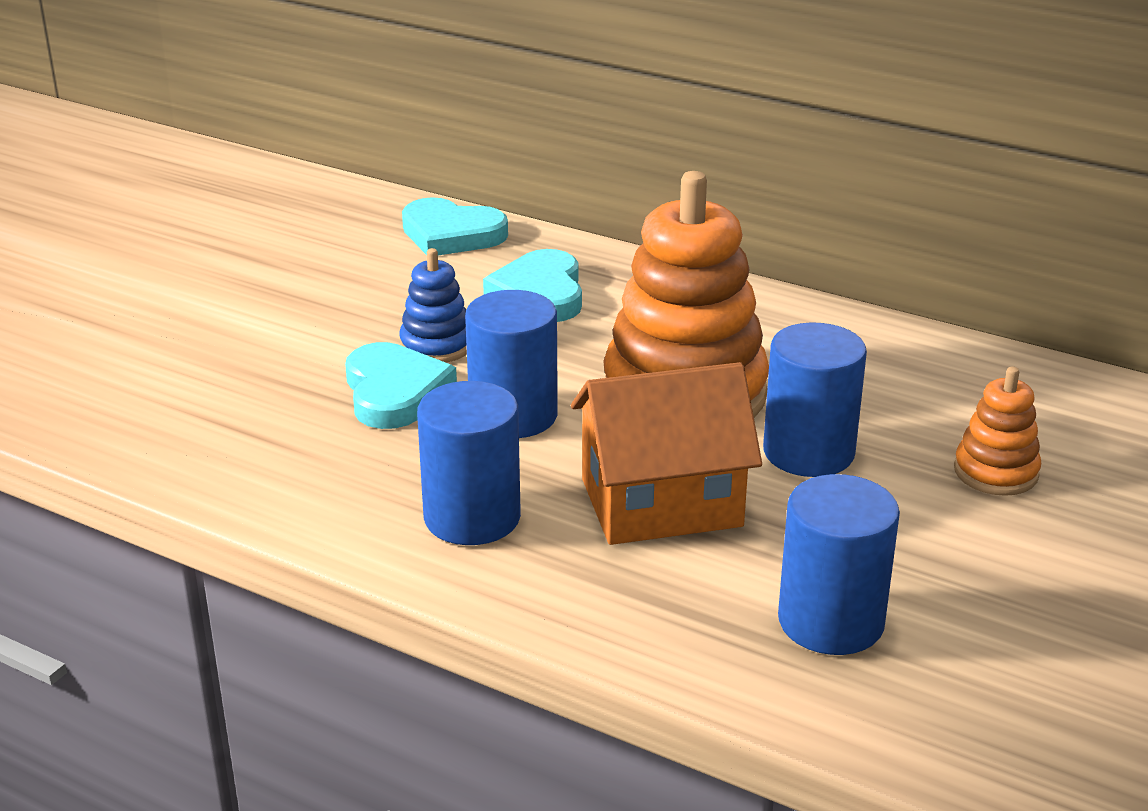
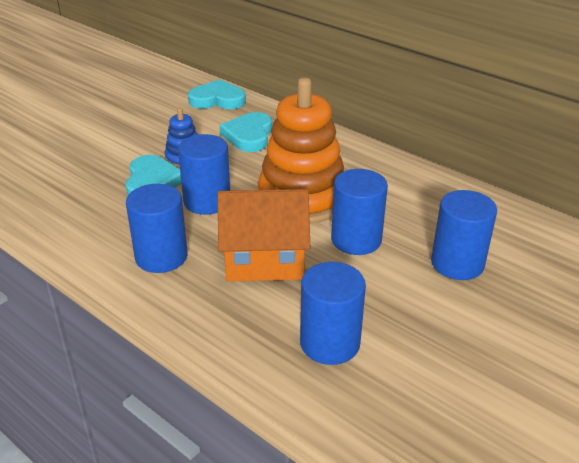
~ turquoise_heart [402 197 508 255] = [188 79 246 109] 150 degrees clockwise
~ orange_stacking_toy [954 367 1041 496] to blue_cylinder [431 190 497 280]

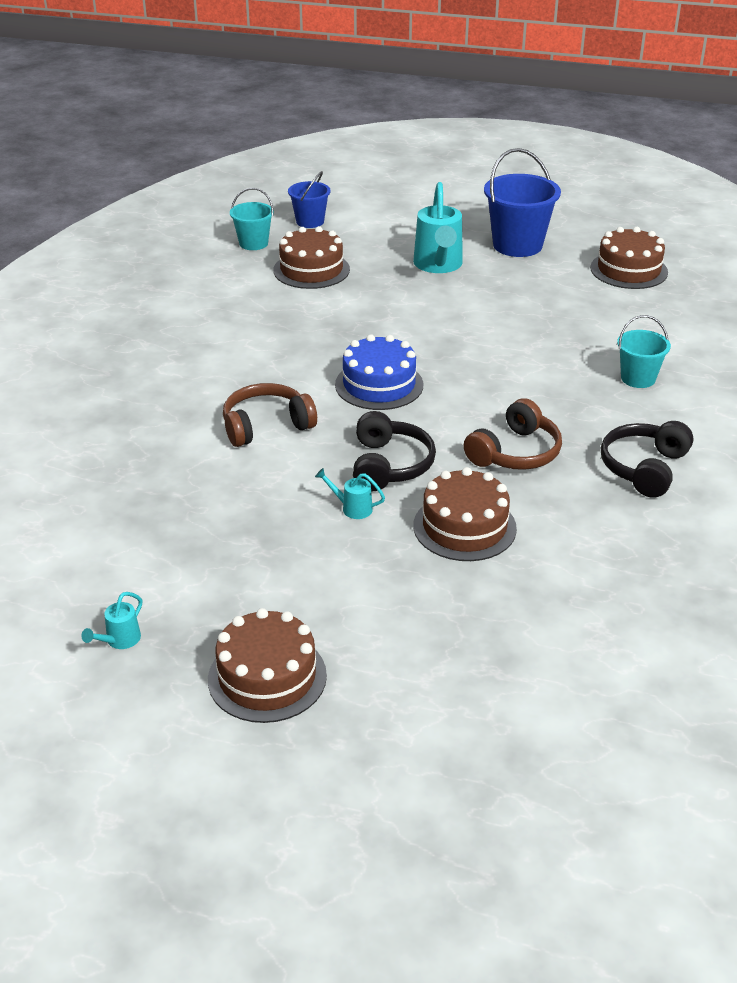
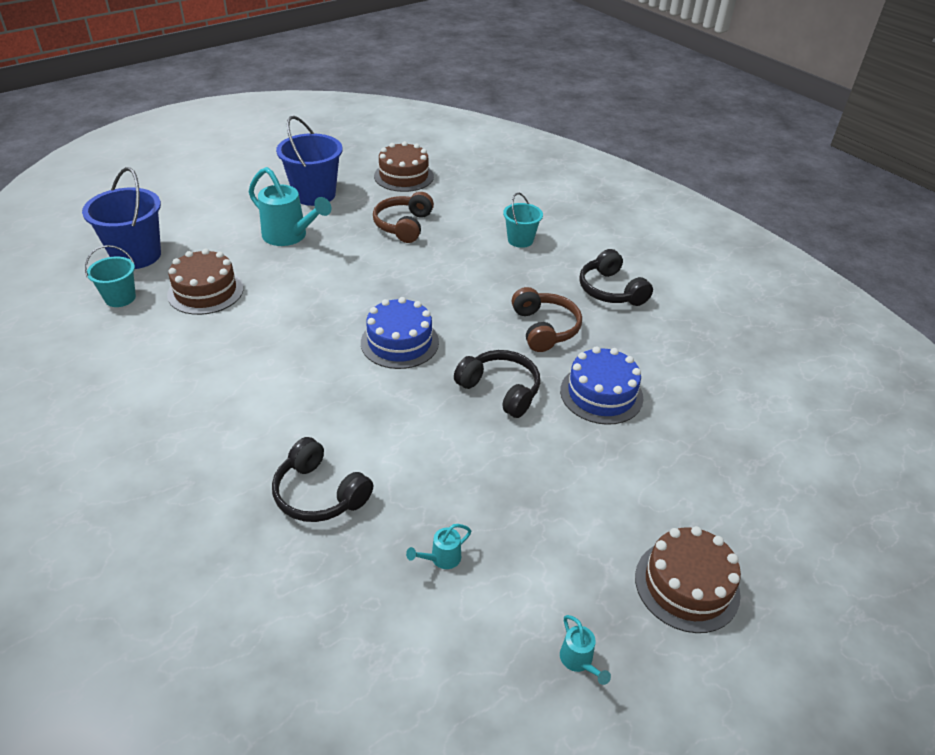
~ blue_bucket [288 171 331 228] = [82 167 161 269] x1.71
~ brown_headphones [223 383 317 447] to [373 192 434 243]
~ brown_cake [413 467 517 561] to blue_cake [560 346 643 425]
~ turquoise_watering_can [315 468 385 519] to [406 524 471 569]
+ black_headphones [272 437 373 522]

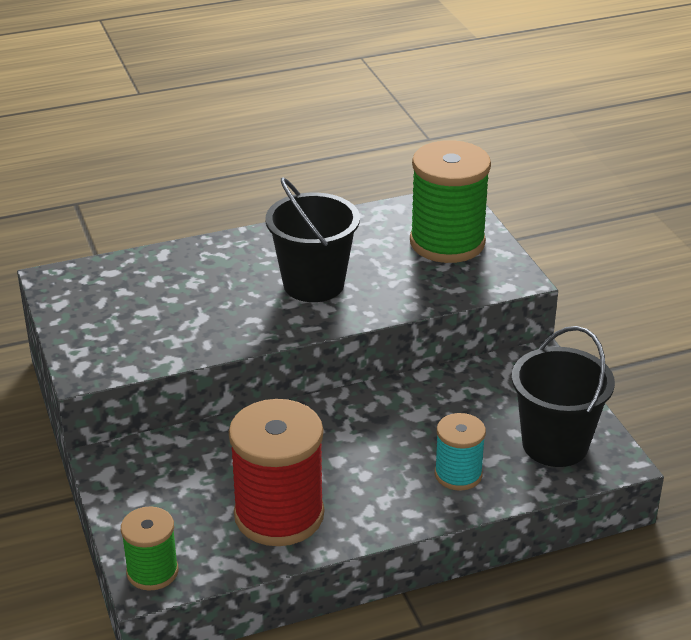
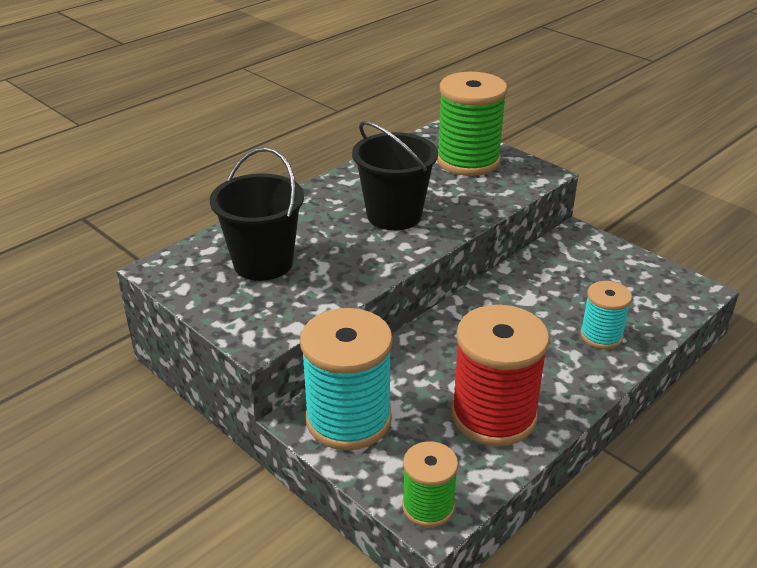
~ black_bucket [512 326 615 467] to [210 147 304 281]
+ turquoise_spool [300 308 393 450]

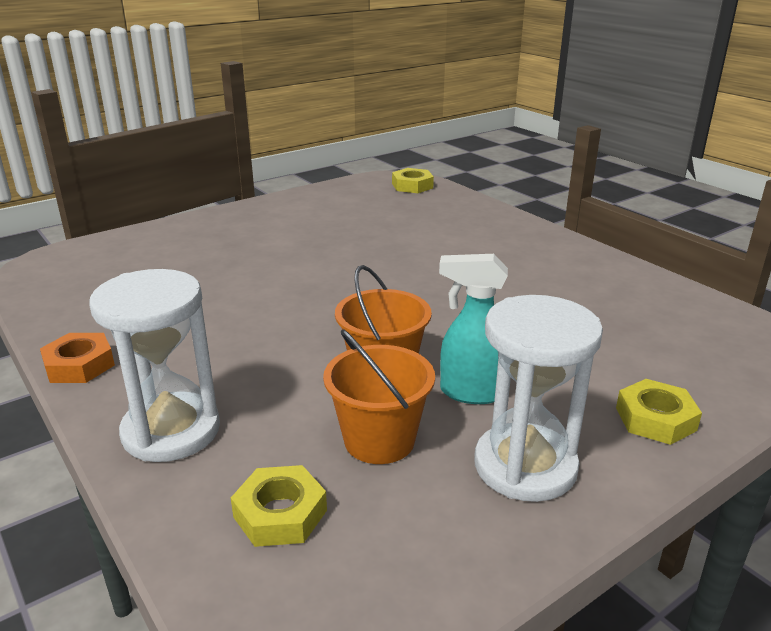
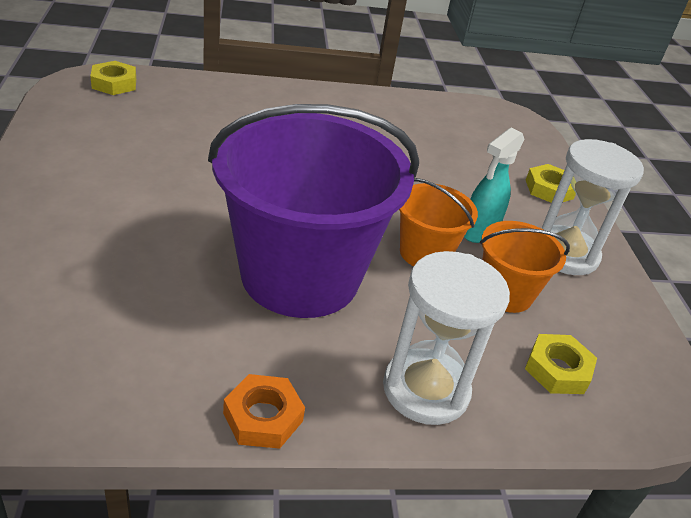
+ purple_bucket [208 104 419 318]

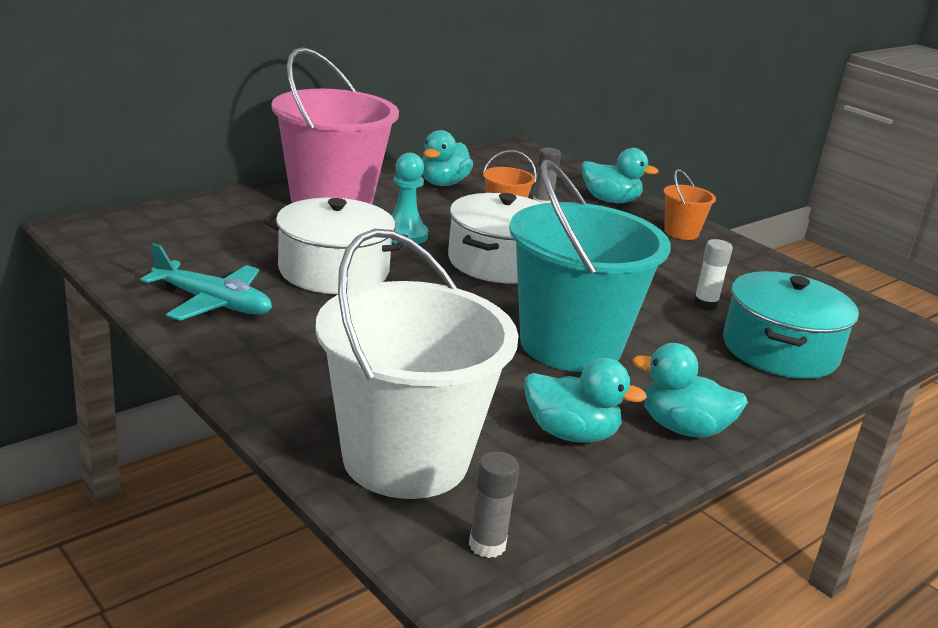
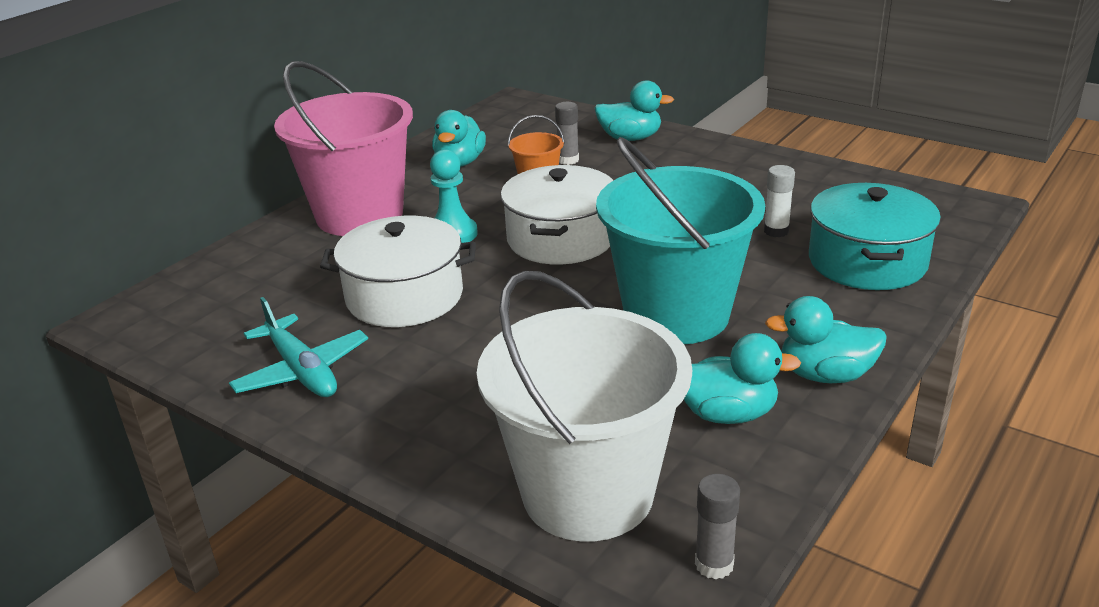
- orange_bucket [663 169 716 240]
~ turquoise_plane [140 243 272 321] = [229 297 368 397] 45 degrees clockwise

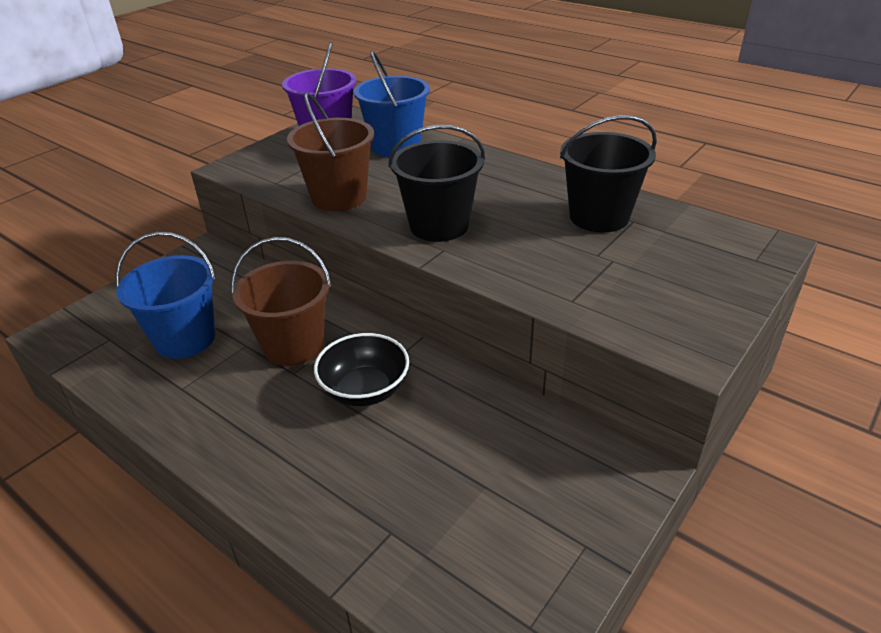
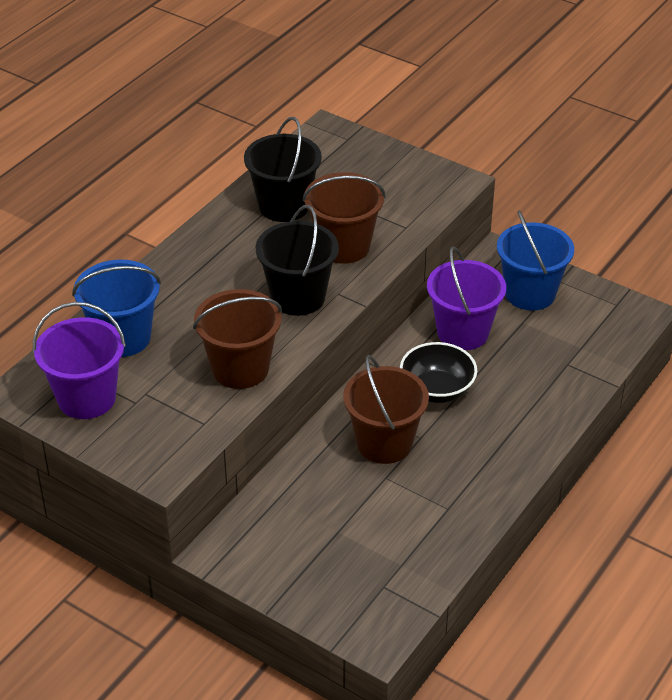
~ blue_bucket [116 232 216 359] to [497 210 574 311]
+ brown_bucket [302 172 385 264]
+ purple_bucket [427 246 506 350]

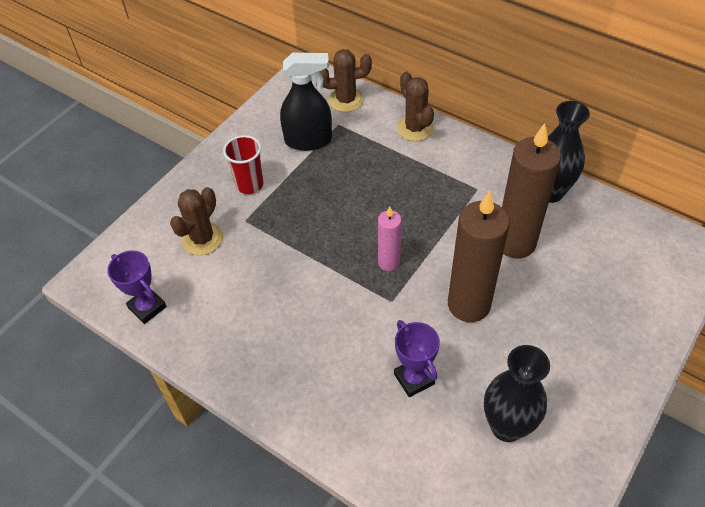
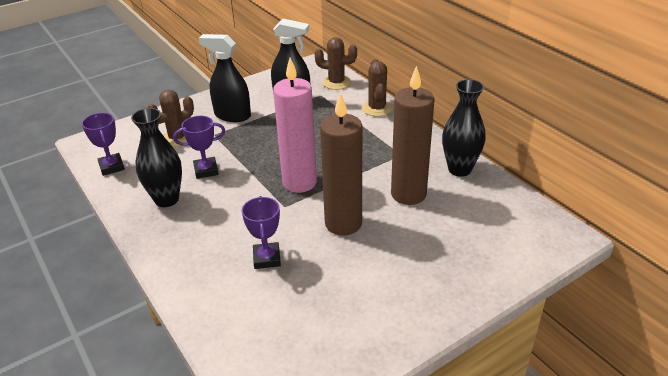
~ red_cup [223 135 263 194] to black_spray_bottle [199 34 251 122]
~ pink_candle [378 206 402 271] = [273 58 317 193] x1.88
~ black_vase [484 345 550 442] to [131 108 182 207]
+ purple_trophy [173 116 225 179]

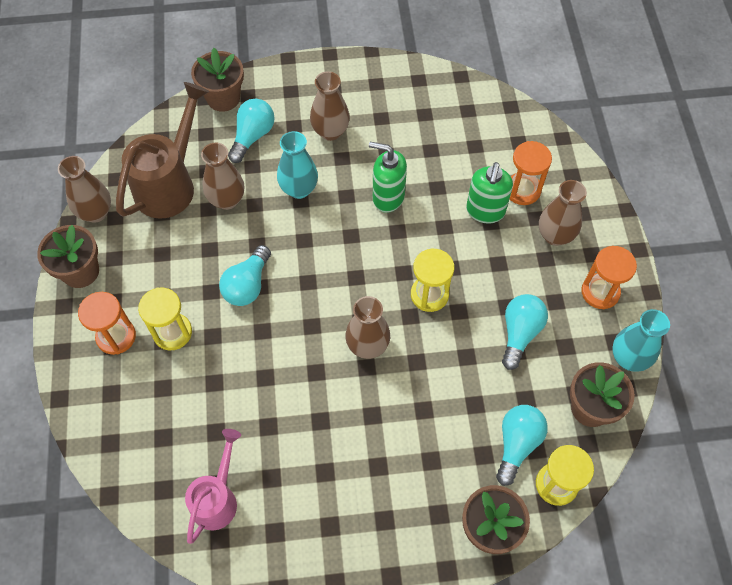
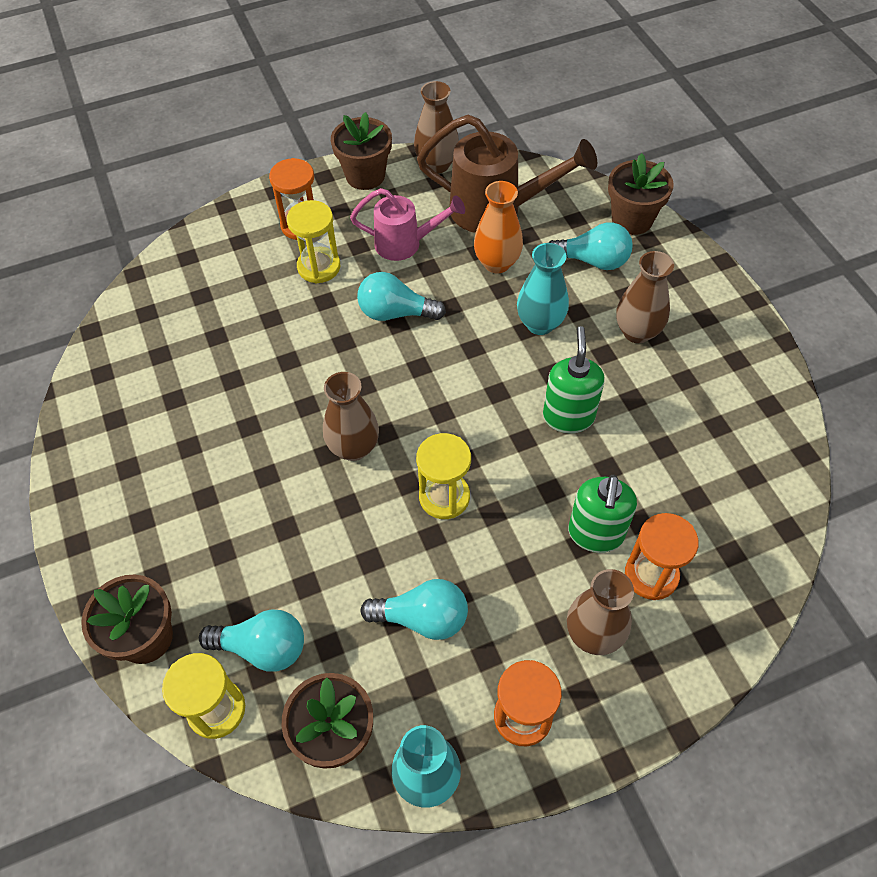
~ brown_vase [201 143 244 210] to orange_vase [474 181 523 273]
~ green_soap_dispenser [466 162 513 223] = [568 475 637 553] 75 degrees counterclockwise
~ pink_watering_can [185 429 241 544] to [350 188 465 261]

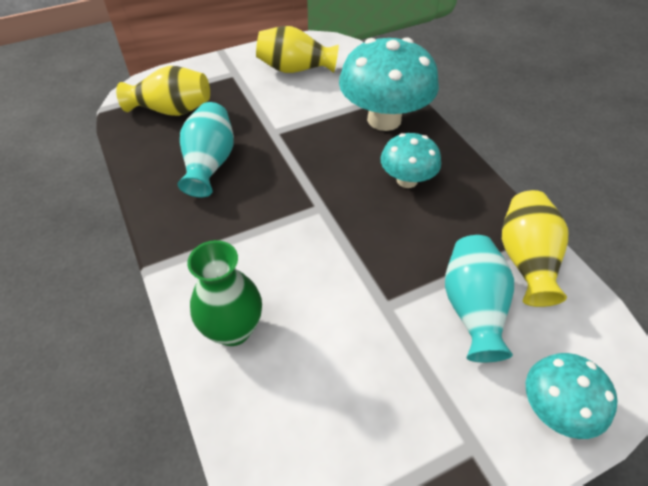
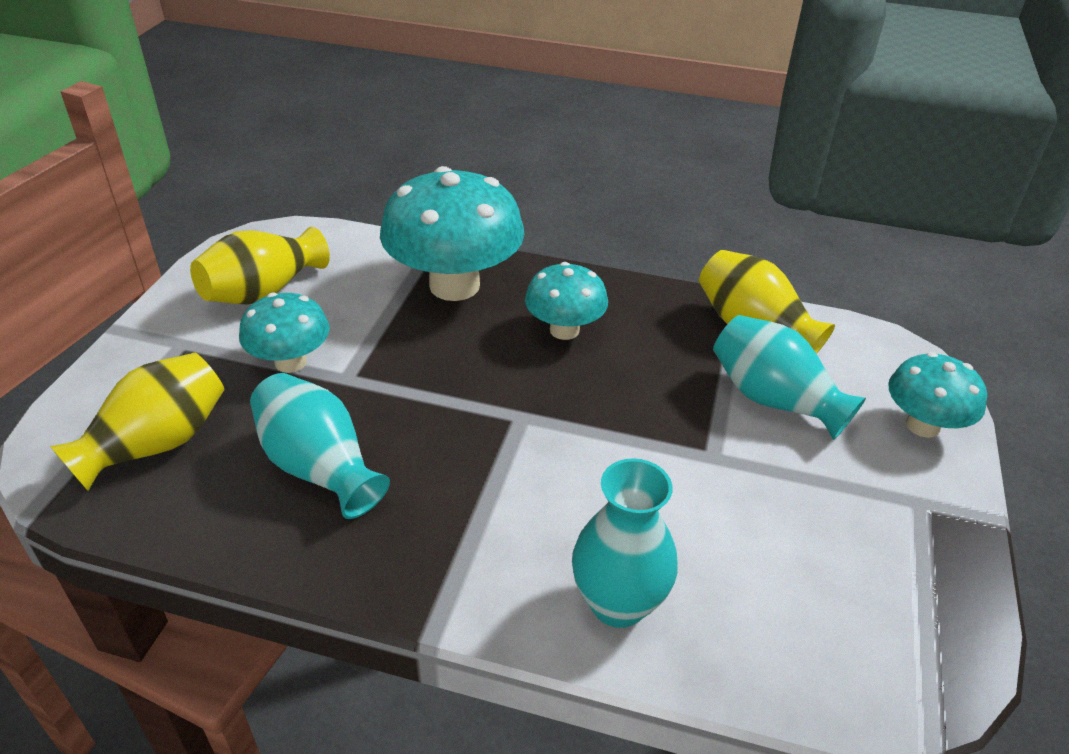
~ green_vase [188 240 262 346] to turquoise_vase [572 458 678 628]
+ turquoise_mushroom [239 292 330 373]

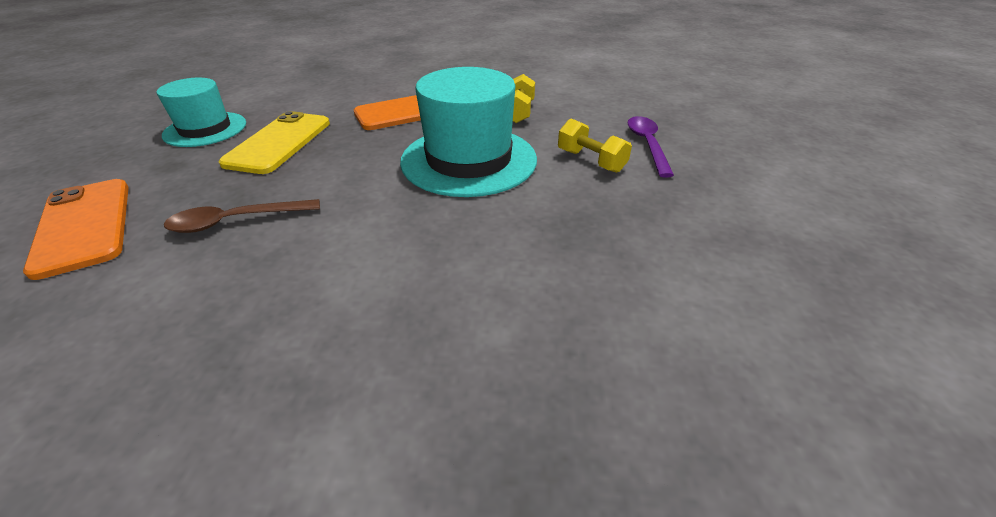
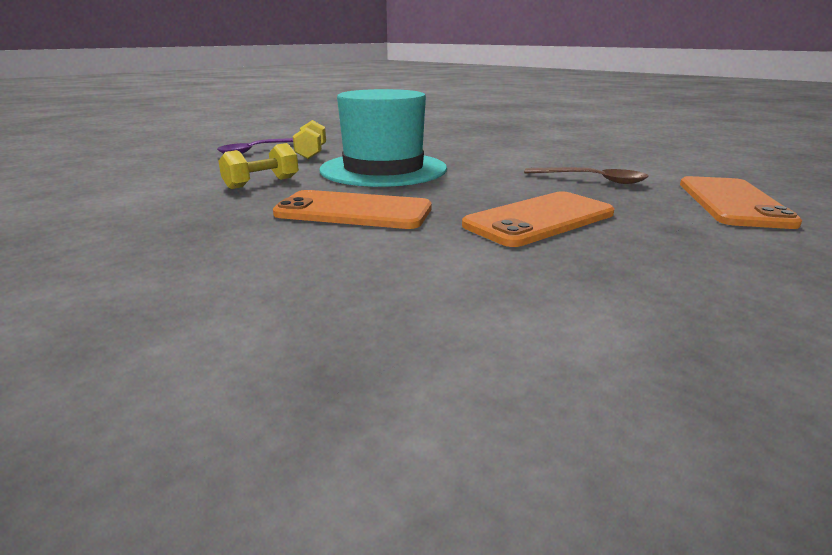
- turquoise_hat [157 78 246 147]
~ yellow_phone [219 111 330 174] to orange_phone [462 191 614 247]

